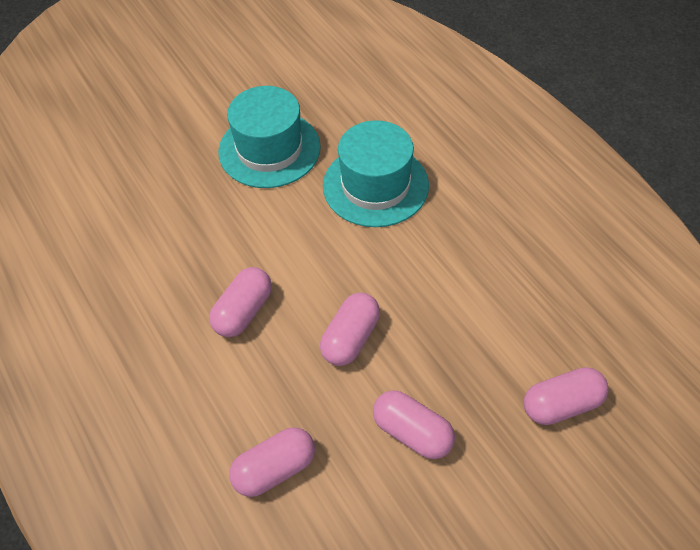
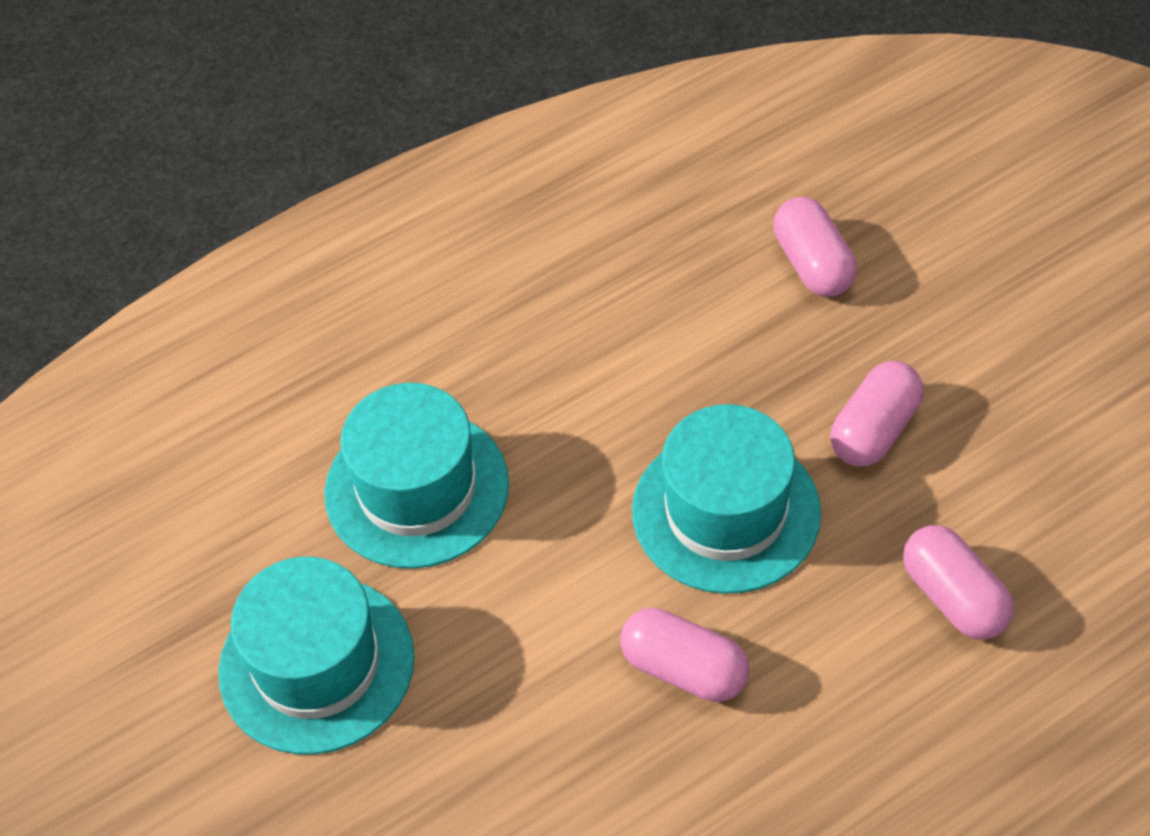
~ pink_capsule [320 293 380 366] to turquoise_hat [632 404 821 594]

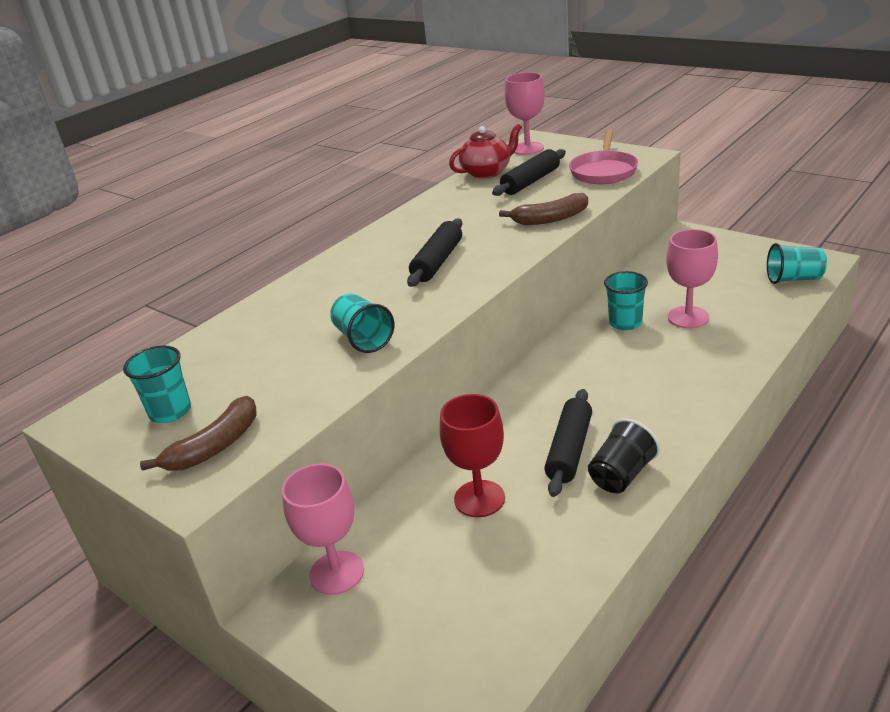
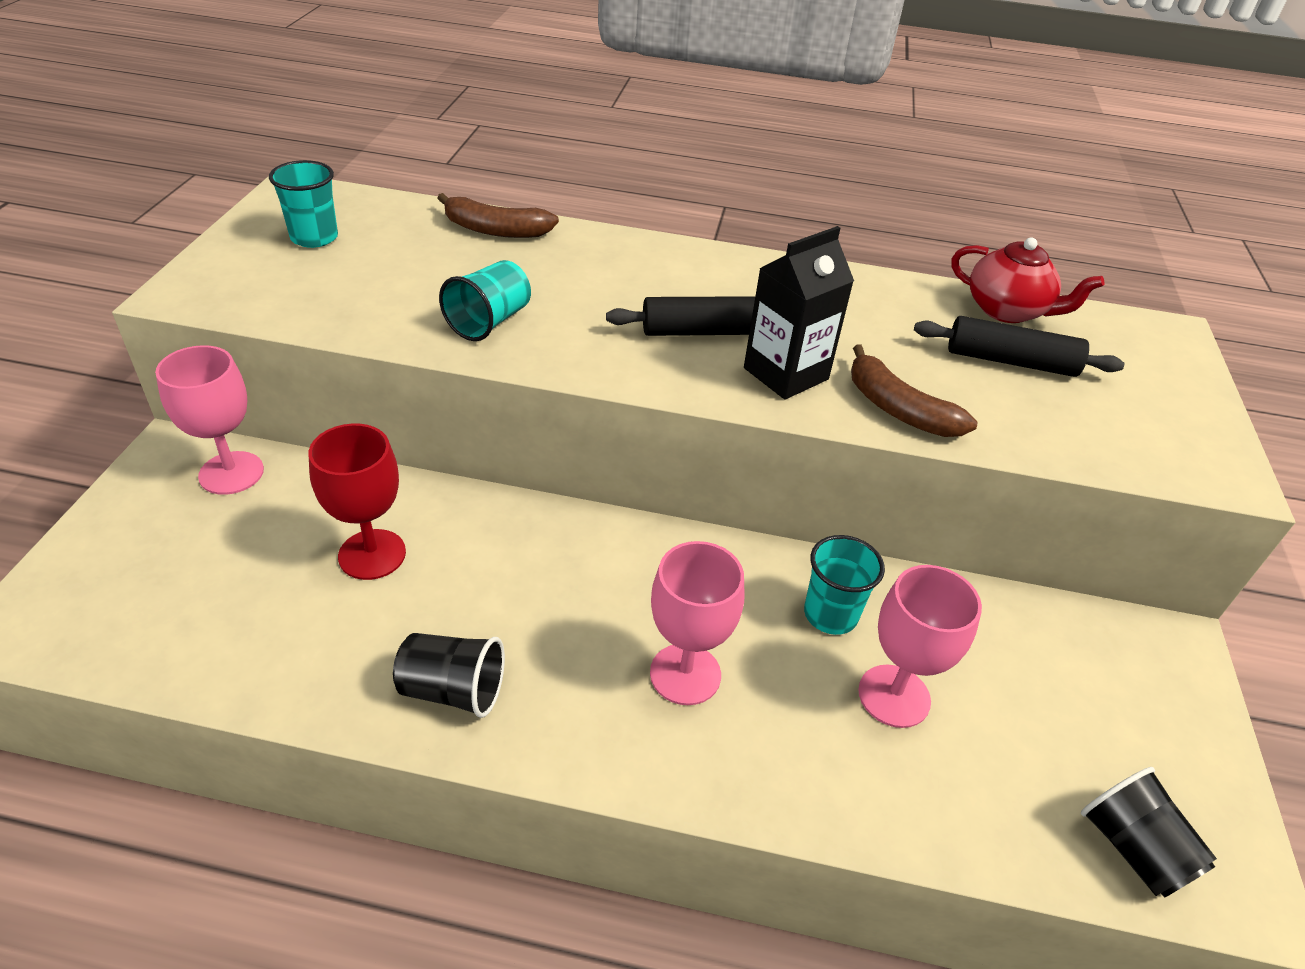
~ pink_goblet [505 72 545 155] to [650 541 744 705]
- pink_pan [569 130 638 184]
~ turquoise_cup [767 243 827 284] to black_cup [1081 767 1217 897]
- black_rolling_pin [544 389 592 497]
~ brown_banana [140 396 256 471] to [438 193 559 238]
+ black_carton [744 226 854 399]

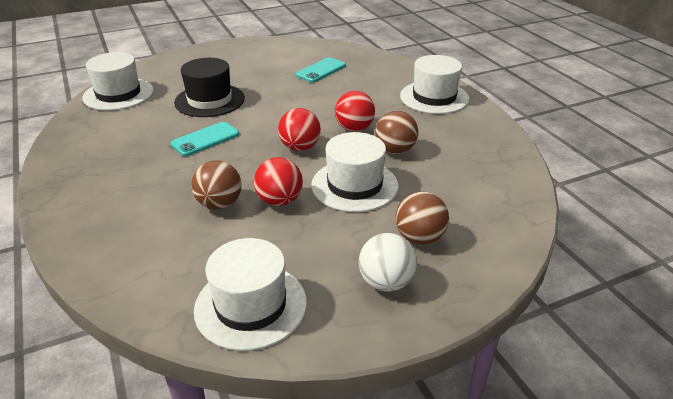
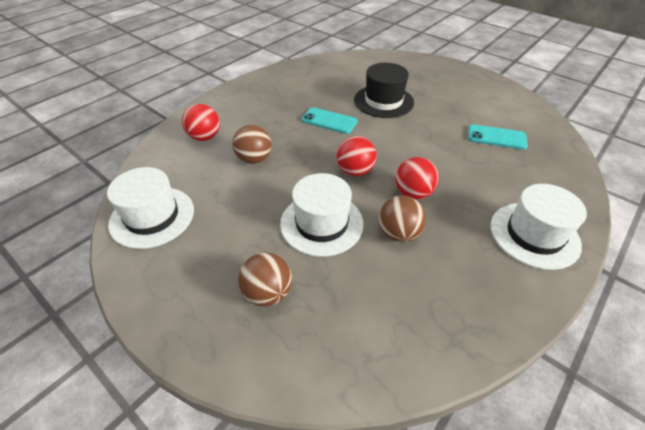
- white_hat [82 52 154 110]
~ red_ball [254 157 303 206] to [182 104 220 141]
- white_ball [359 233 417 292]

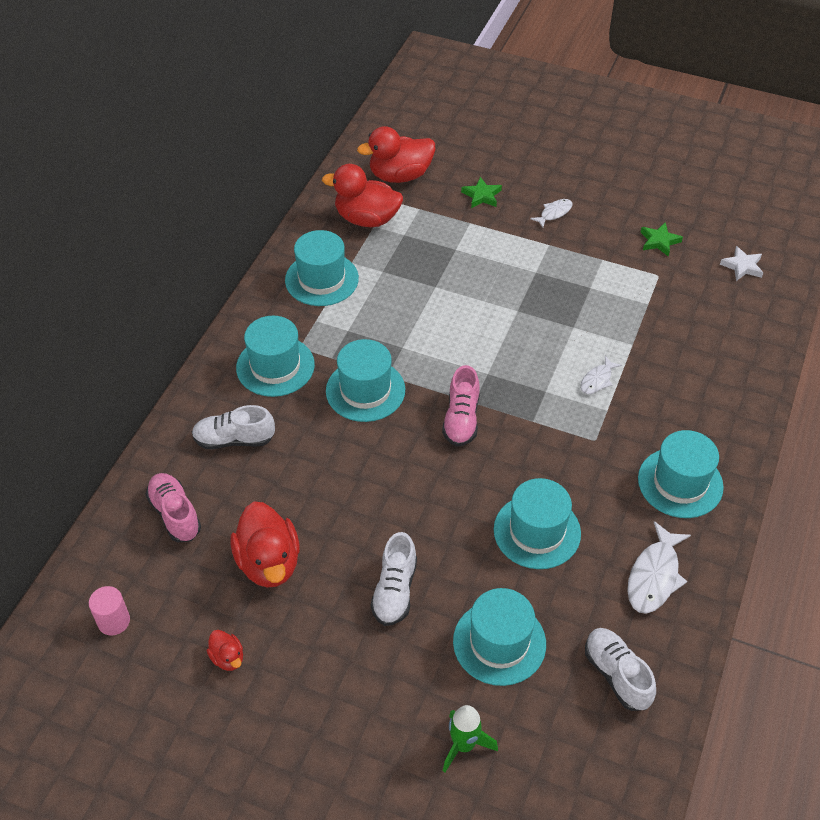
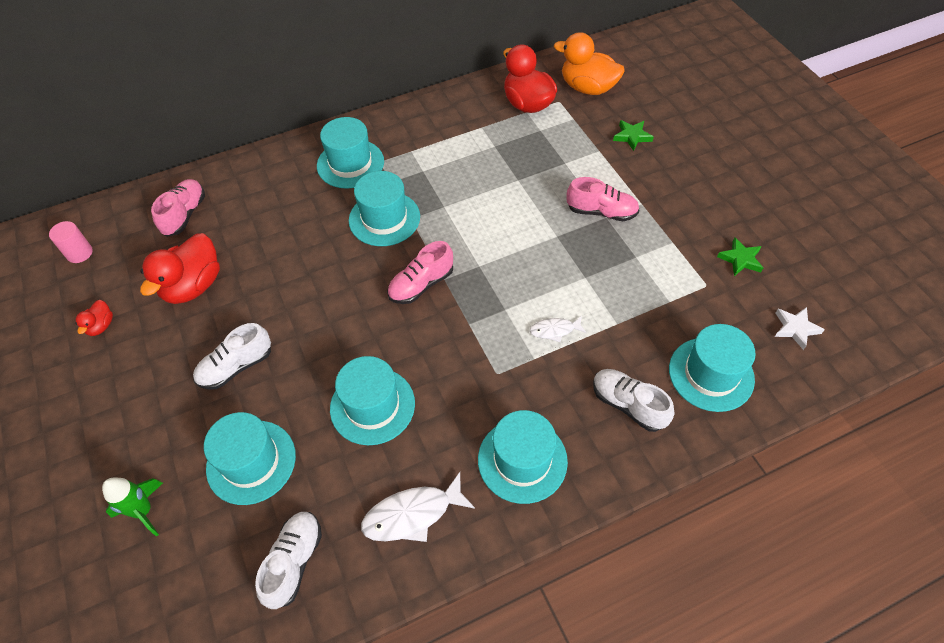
~ red_duck [357 126 435 183] to orange_duck [554 32 625 95]
- white_fish [530 199 572 227]
~ turquoise_hat [285 230 359 306] to [669 324 756 412]
~ white_shoe [192 405 275 449] to [593 369 674 432]
+ pink_shoe [567 177 639 221]

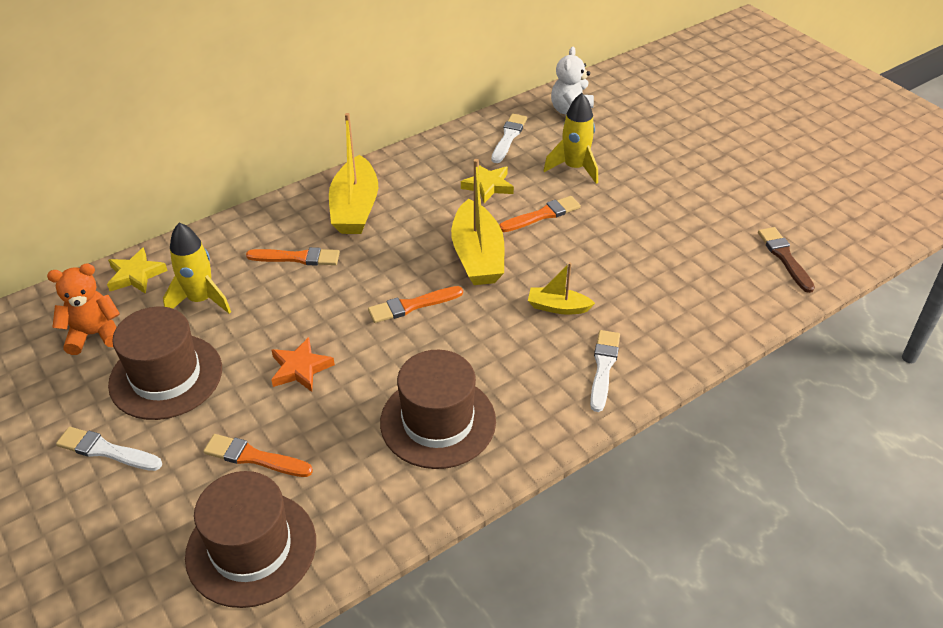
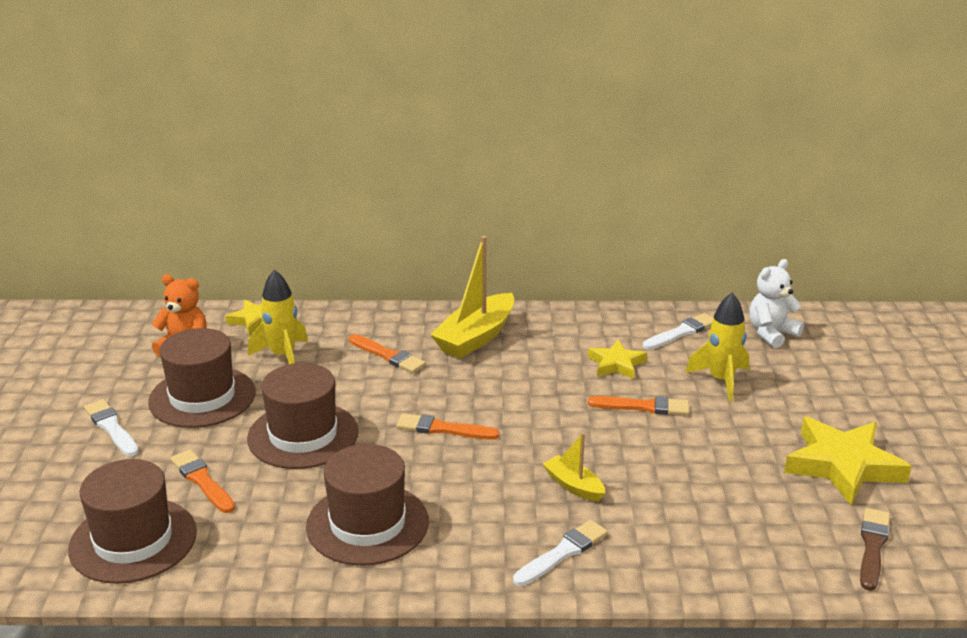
- yellow_boat [451 159 504 285]
~ orange_star [271 337 335 392] to brown_hat [247 363 359 469]
+ yellow_star [784 417 912 505]

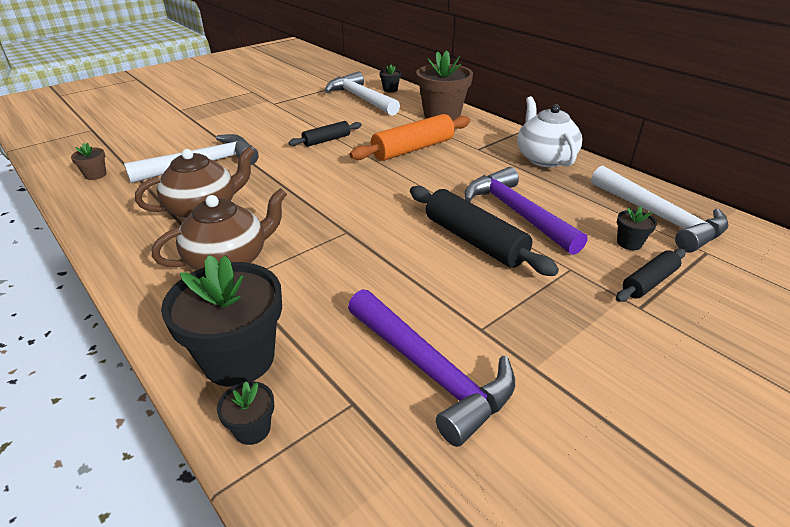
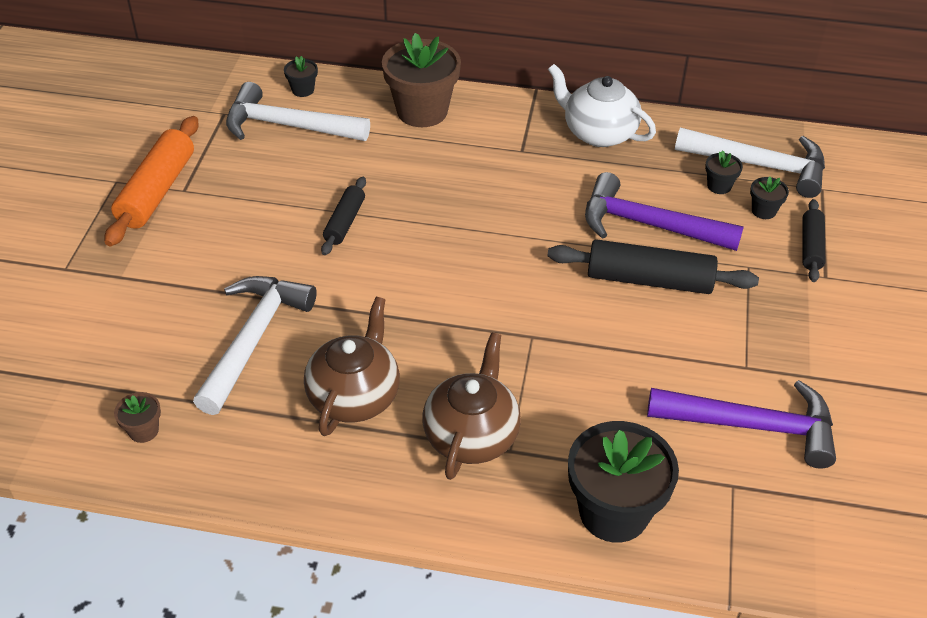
~ orange_rolling_pin [350 114 470 161] to [104 116 199 247]
~ black_flower_pot [217 381 274 445] to [705 150 743 194]

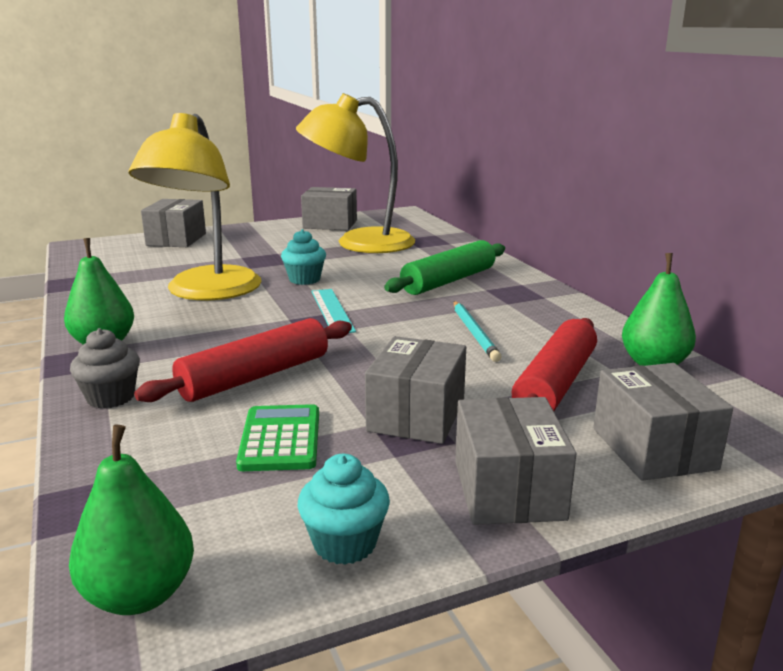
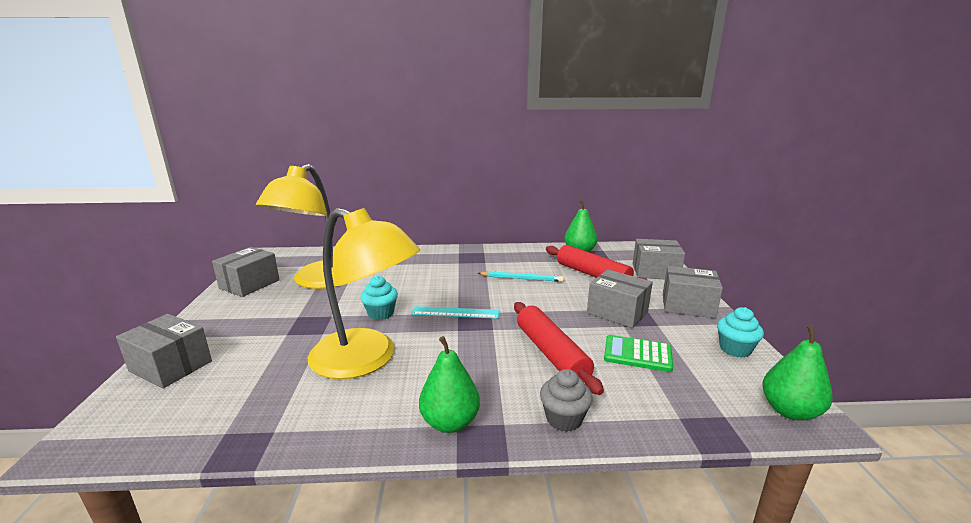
- green_rolling_pin [384 240 505 295]

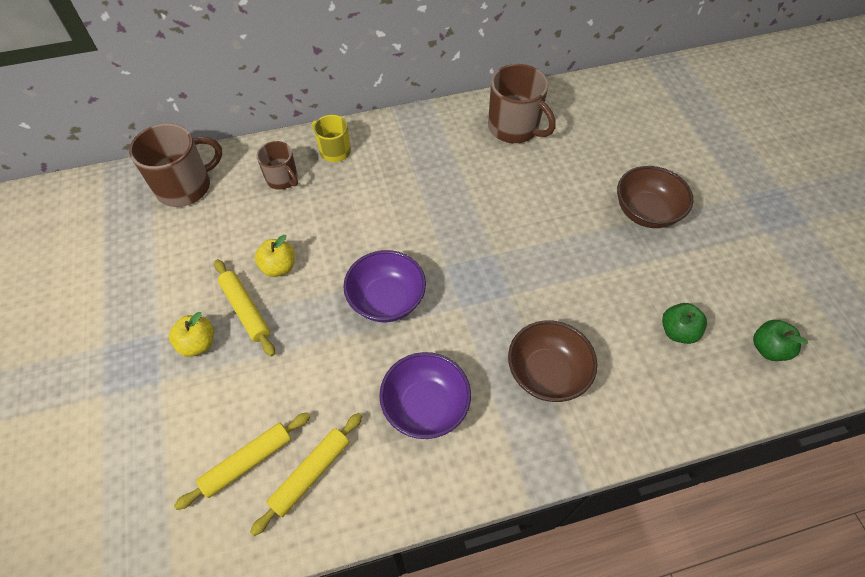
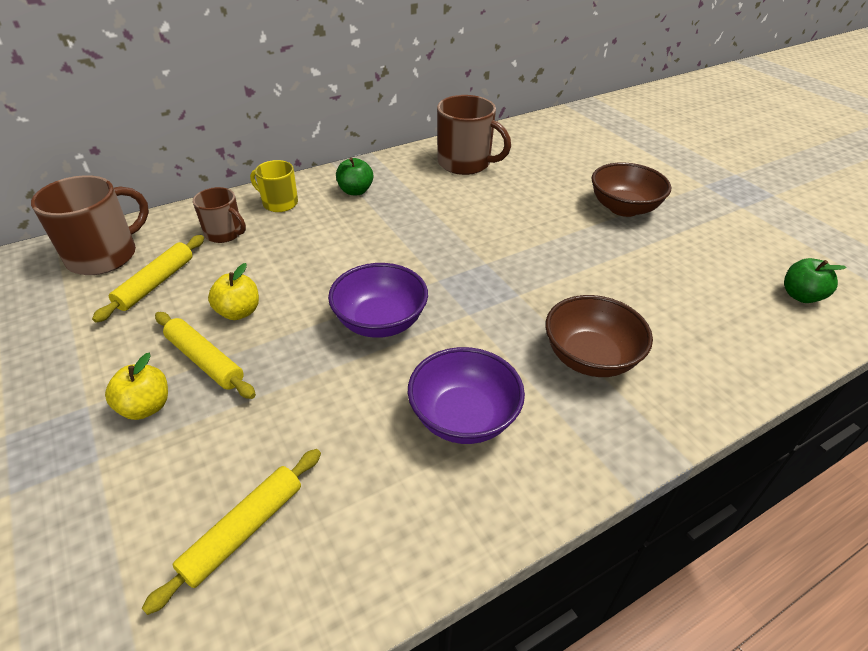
~ green_apple [662 303 707 344] to [336 158 373 195]
~ yellow_rolling_pin [250 413 362 536] to [92 235 204 323]

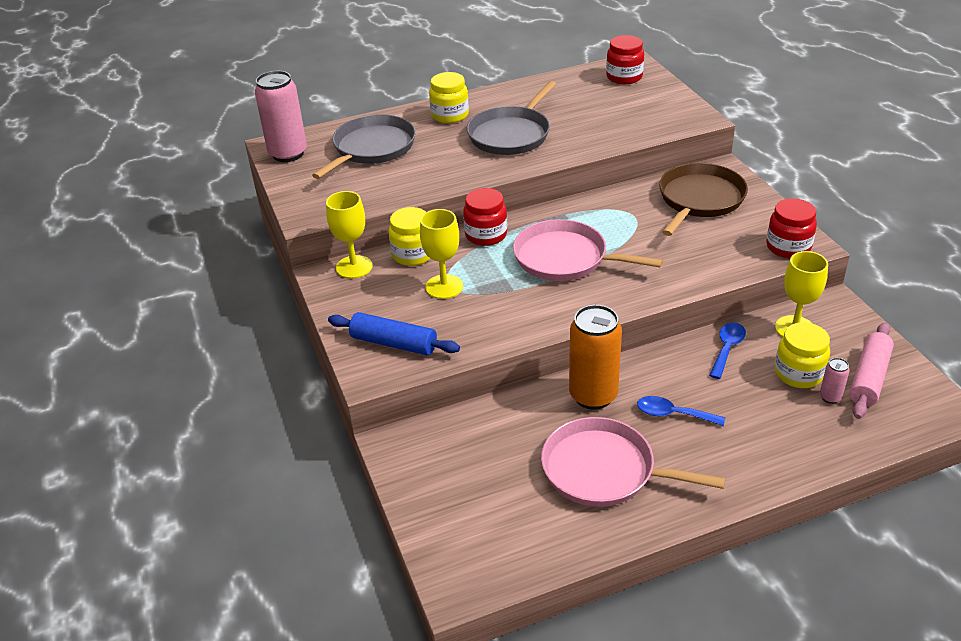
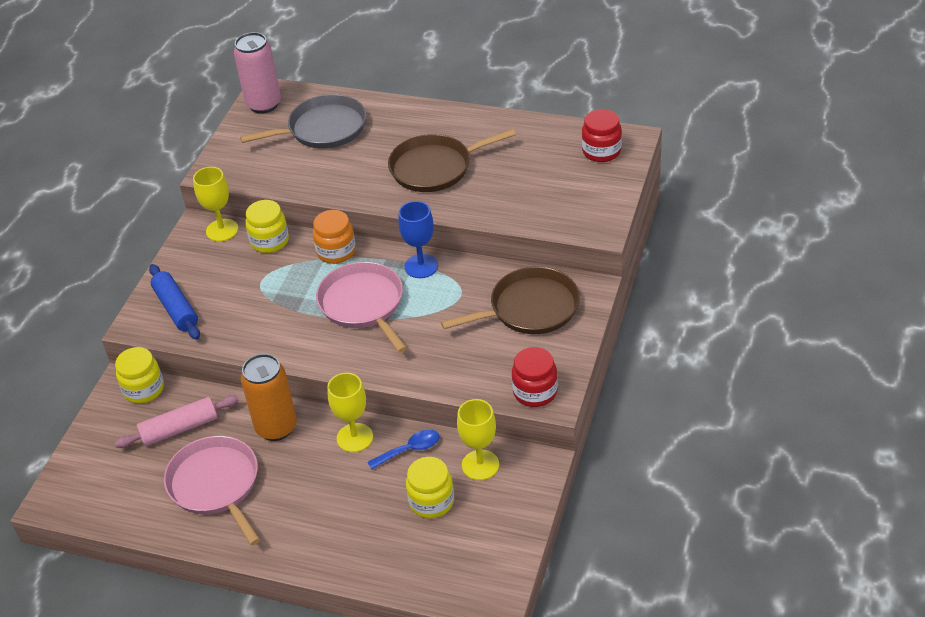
~ yellow_jar [429 72 469 123] to [115 347 164 404]
~ grey_pan [467 81 556 155] to brown_pan [388 129 516 192]
~ red_jar [463 188 507 246] to orange_jar [313 210 356 264]
~ yellow_goblet [420 209 463 299] to [327 373 373 452]
~ pink_rolling_pin [849 323 894 419] to [115 395 239 448]
- pink_can [820 358 850 404]
- blue_spoon [637 396 725 426]
+ blue_goblet [398 201 438 278]

